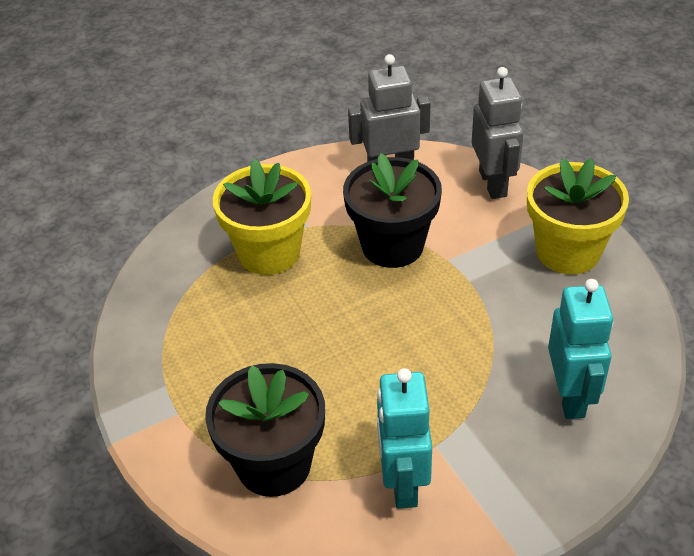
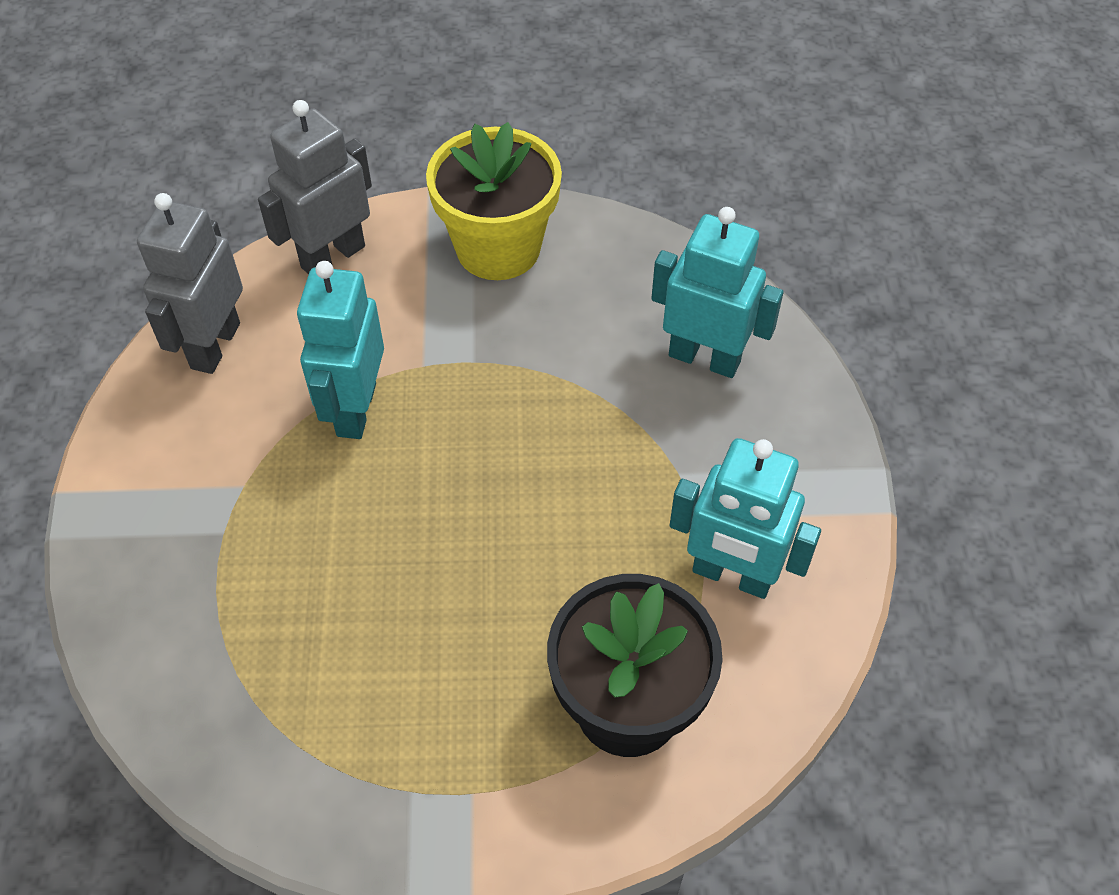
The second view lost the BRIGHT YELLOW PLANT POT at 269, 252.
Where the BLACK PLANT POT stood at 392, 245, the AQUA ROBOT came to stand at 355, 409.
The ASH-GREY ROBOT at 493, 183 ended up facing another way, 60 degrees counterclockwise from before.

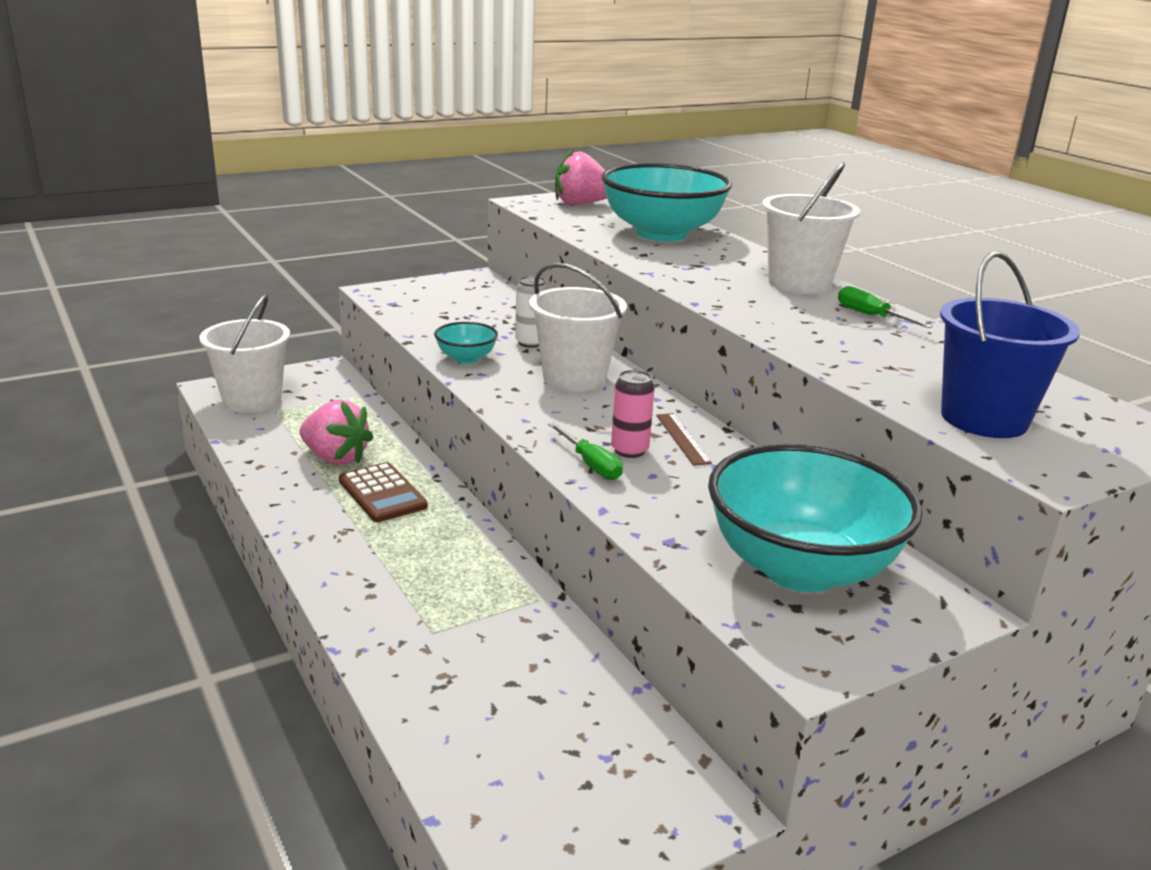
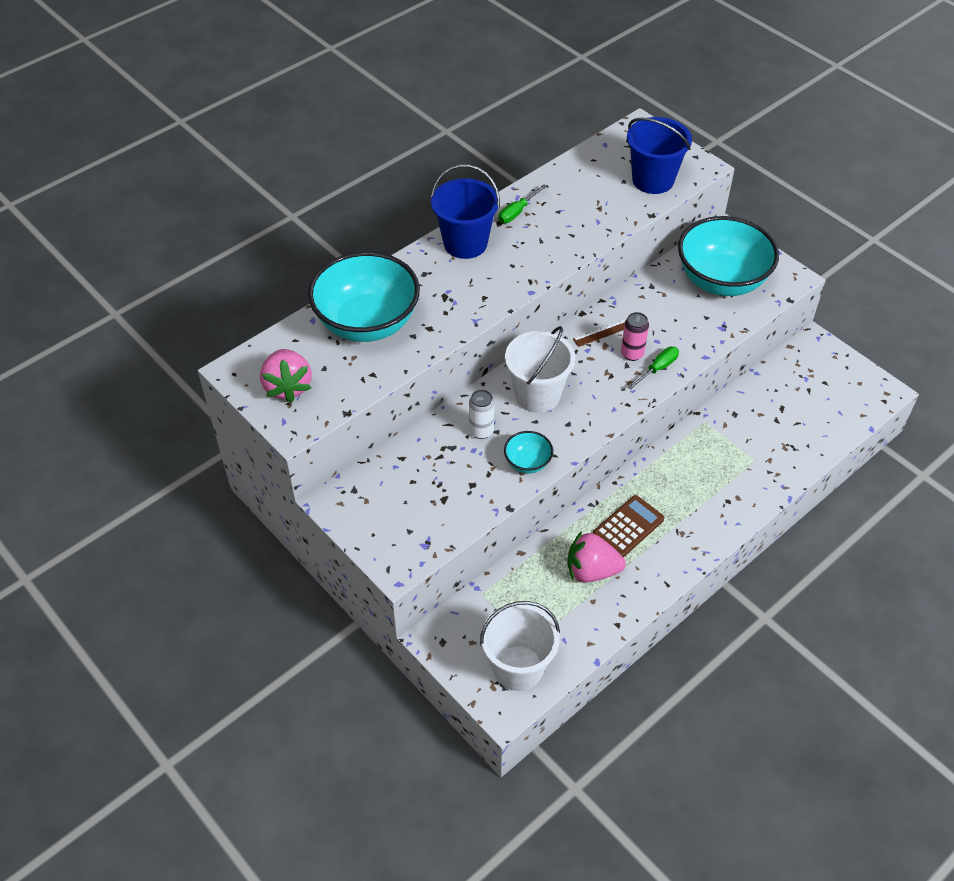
What was the SNOW-WHITE PAIL at 799, 283 turned into the BLUE PAIL at 465, 243.
The PINK TOY STRAWBERRY at 335, 458 ended up facing another way, 105 degrees counterclockwise from before.

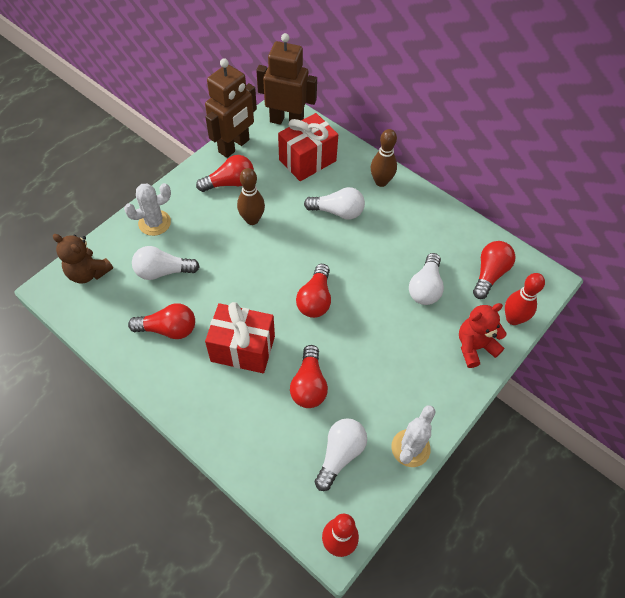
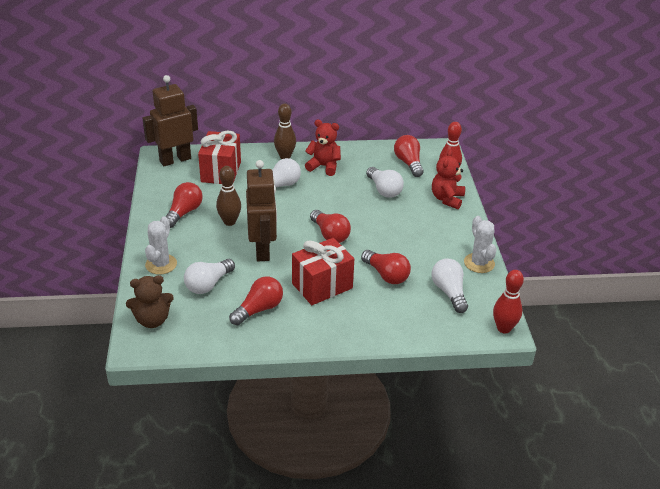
The second view gained the SCARLET TEDDY at 324, 166.
The RUSSET ROBOT ended up elsewhere, having gone from 234, 146 to 263, 250.

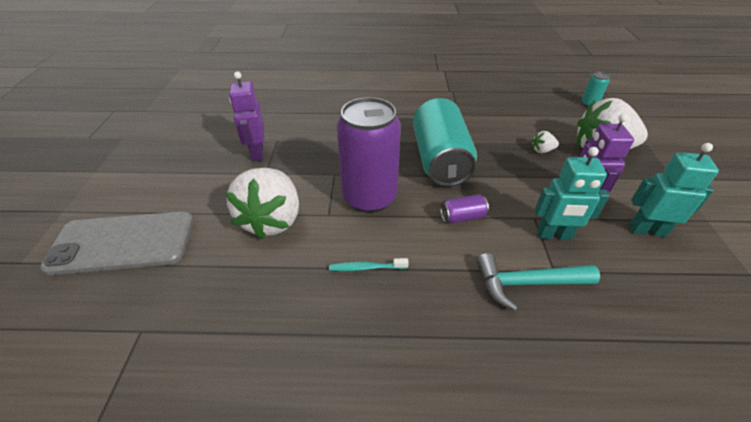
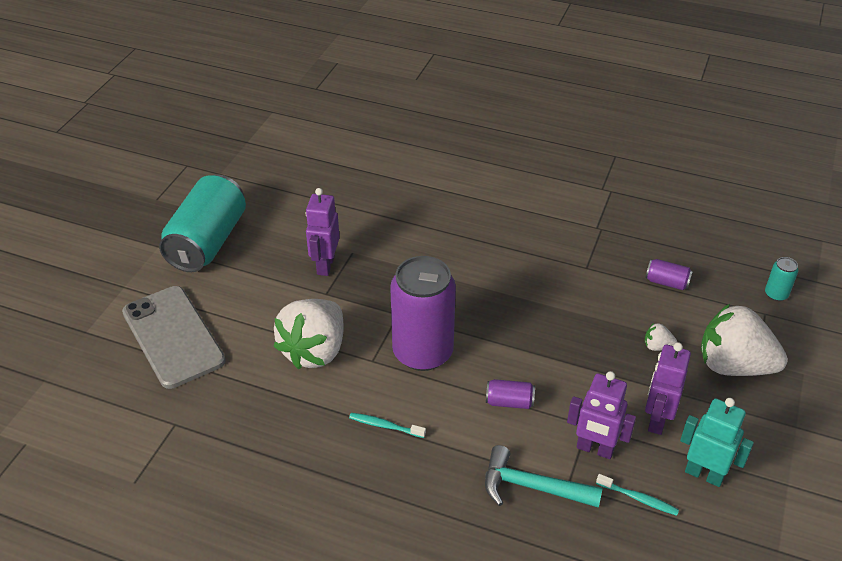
The second view gained the AQUA TOOTHBRUSH at 638, 498.
The second view gained the ROYAL PURPLE SODA CAN at 666, 282.
The AQUA SODA CAN ended up elsewhere, having gone from 440, 160 to 208, 242.
What was the AQUA ROBOT at 554, 235 turned into the ROYAL PURPLE ROBOT at 595, 449.
The ASH-GREY SMARTPHONE at 123, 243 ended up facing another way, 45 degrees clockwise from before.

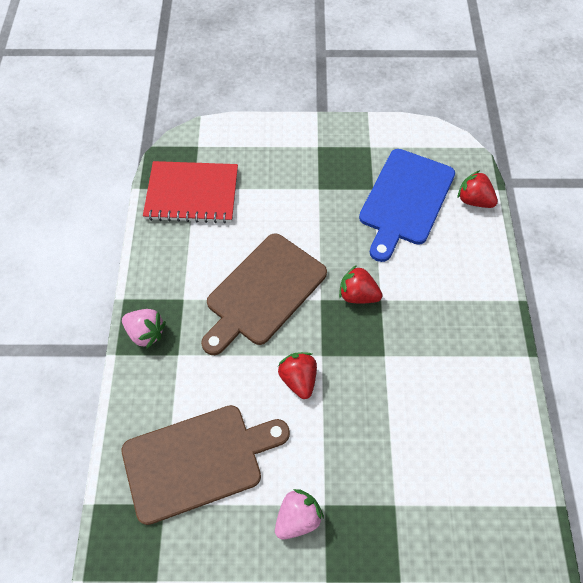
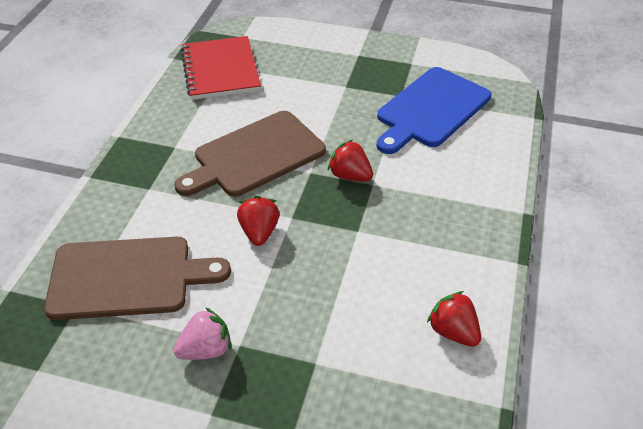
The second view lost the PINK TOY STRAWBERRY at 146, 333.
The SCARLET TOY STRAWBERRY ended up elsewhere, having gone from 474, 200 to 453, 331.
The SCARLET NOTEBOOK at 192, 194 ended up facing another way, 60 degrees clockwise from before.

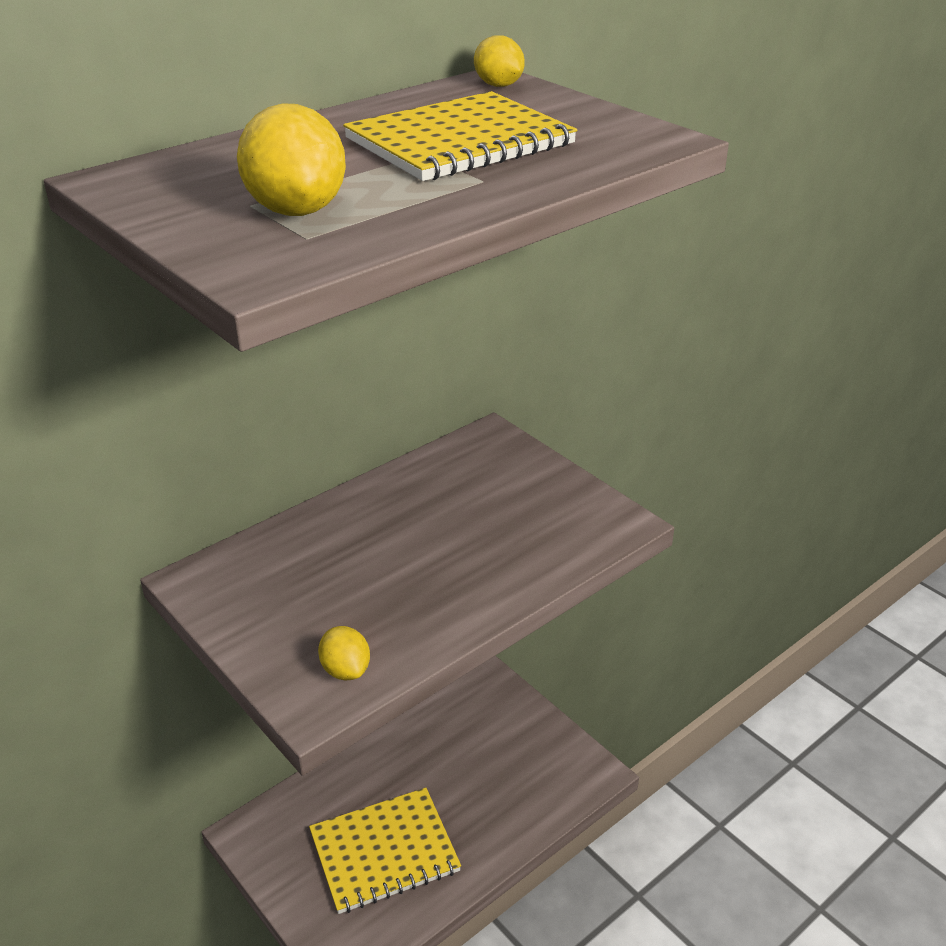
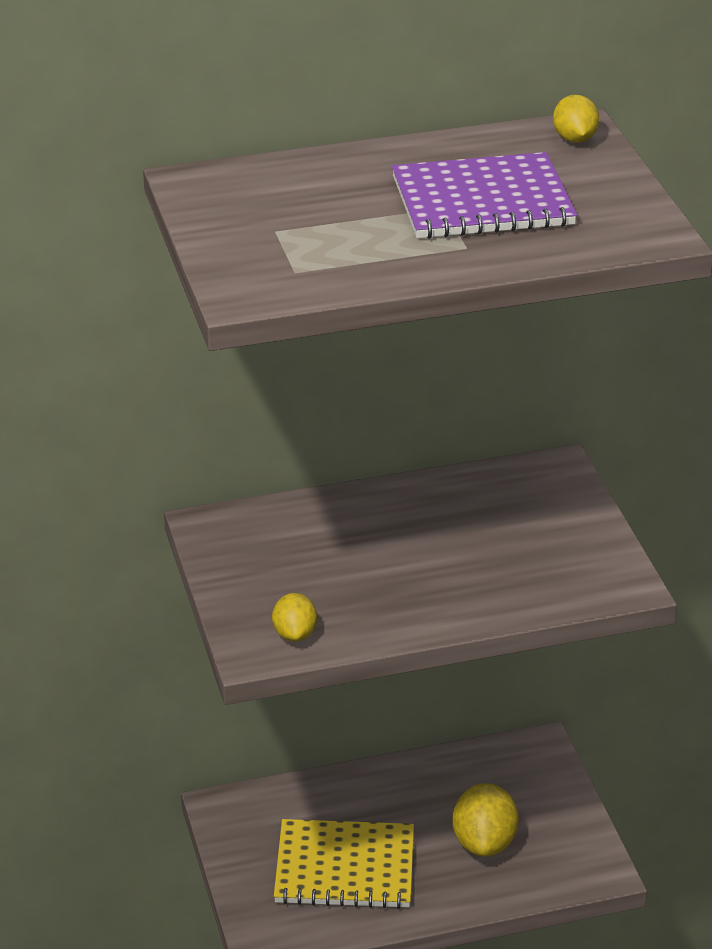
The BRIGHT YELLOW LEMON ended up elsewhere, having gone from 296, 210 to 484, 843.
What was the BRIGHT YELLOW NOTEBOOK at 460, 142 turned into the ROYAL PURPLE NOTEBOOK at 482, 201.

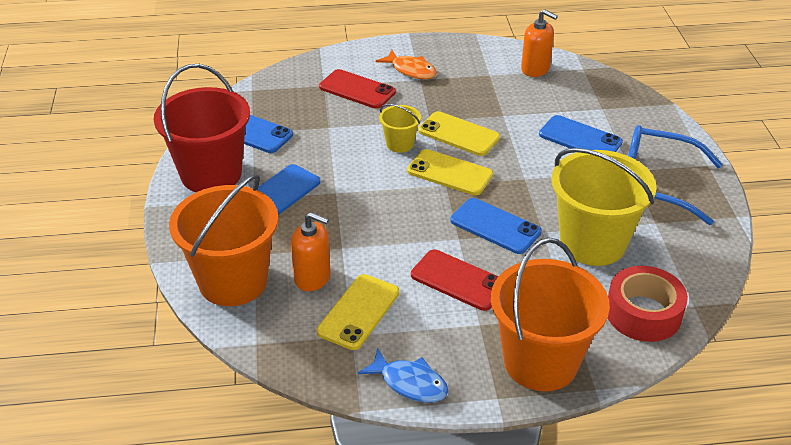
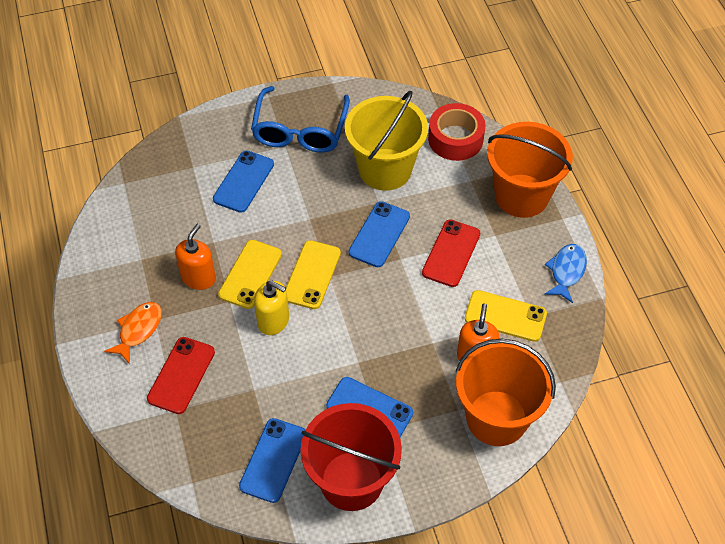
The ORANGE-COLOURED SOAP PUMP ended up elsewhere, having gone from 535, 69 to 198, 278.
Where the BRIGHT YELLOW PAIL stood at 400, 144, the BRIGHT YELLOW SOAP PUMP came to stand at 273, 321.

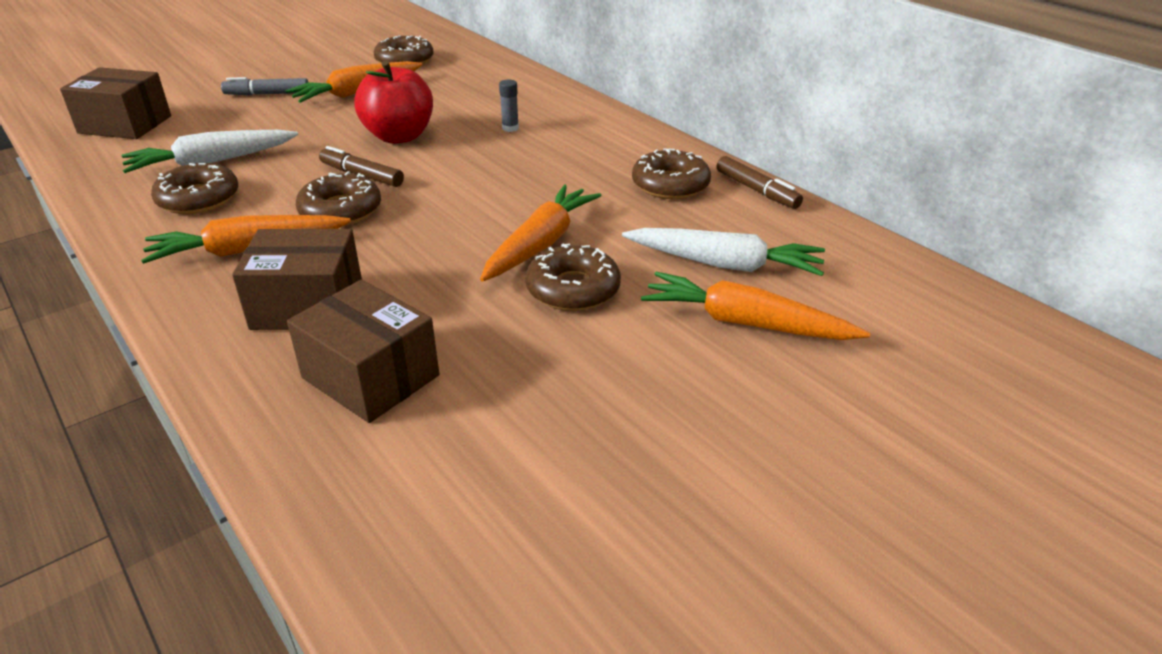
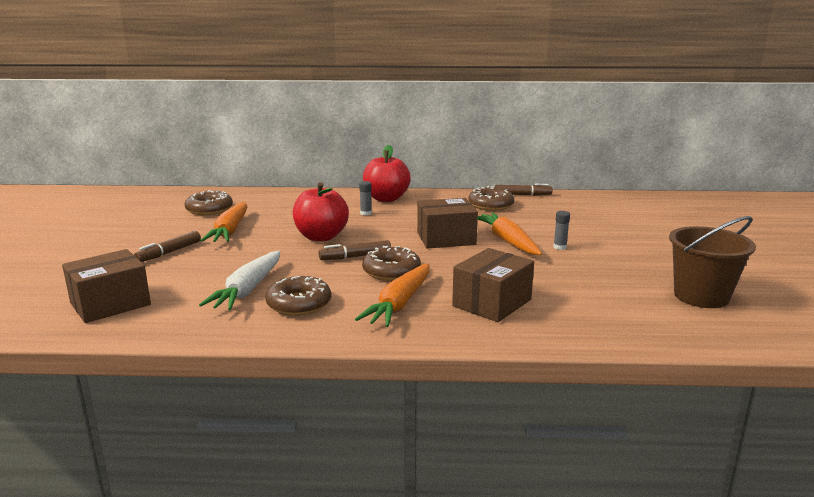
The second view lost the SNOW-WHITE CARROT at 724, 264.
The second view lost the ORANGE-COLOURED CARROT at 745, 323.
The second view gained the SCARLET TOY APPLE at 386, 198.
The second view gained the RUSSET PAIL at 701, 296.
The RUSSET PACKAGE ended up elsewhere, having gone from 370, 377 to 446, 239.
Where the RUSSET DONUT stood at 573, 289, the ASH-GREY GLUE STICK came to stand at 560, 247.
What was the ASH-GREY MARKER at 267, 94 turned into the RUSSET MARKER at 169, 252.

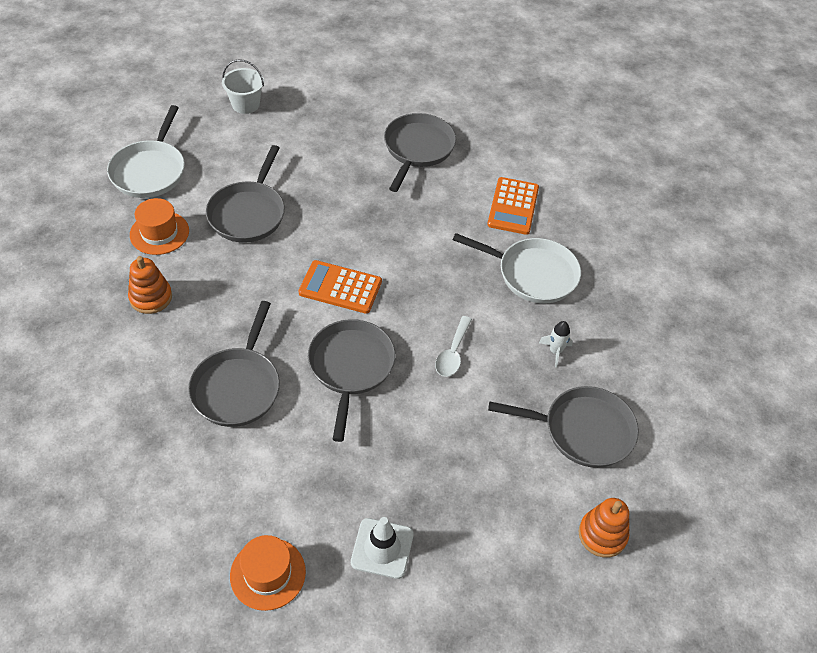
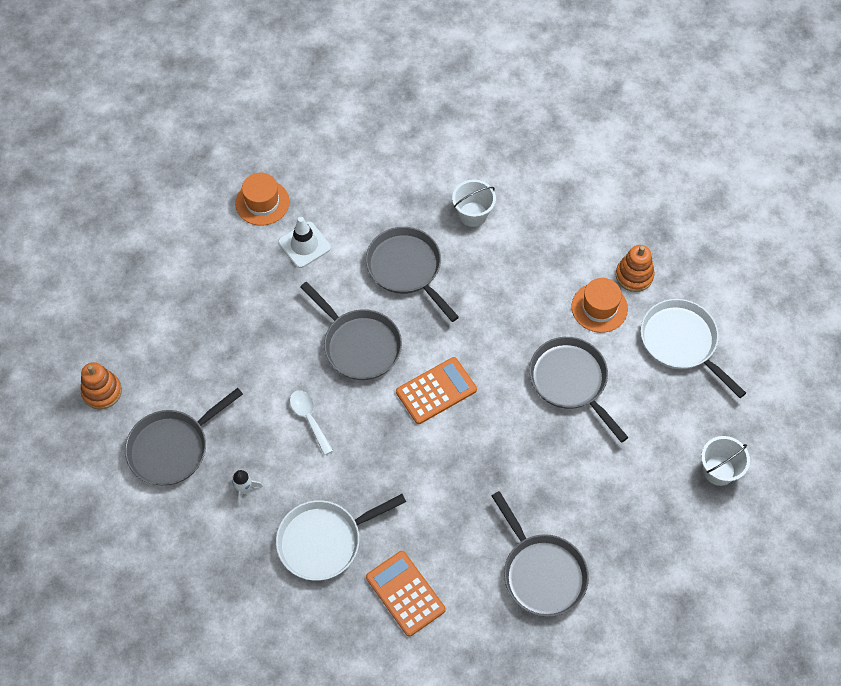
The second view gained the SNOW-WHITE PAIL at 473, 214.
The ORANGE-COLOURED STACKING RINGS ended up elsewhere, having gone from 151, 297 to 634, 275.
The SNOW-WHITE SAFETY CONE ended up elsewhere, having gone from 382, 548 to 304, 245.

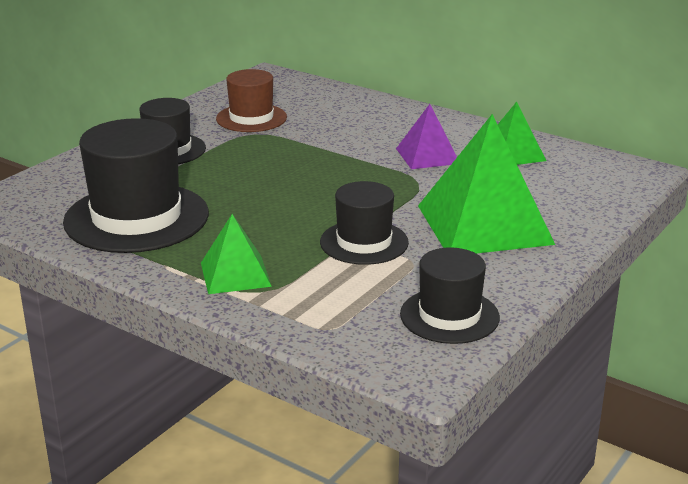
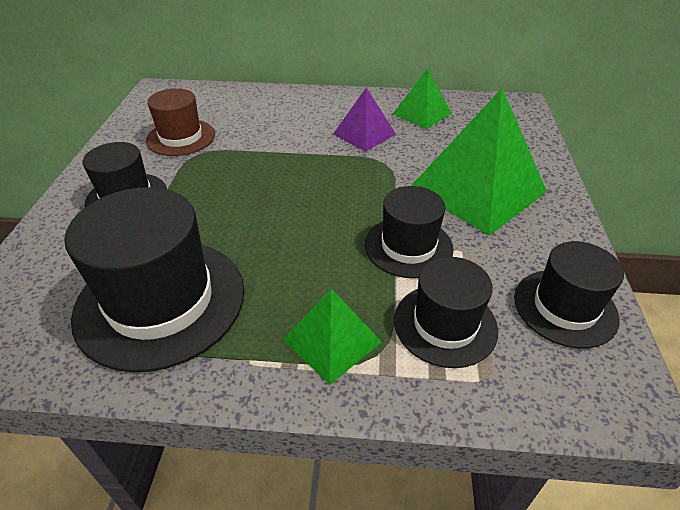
The second view gained the BLACK TOP HAT at 445, 324.

